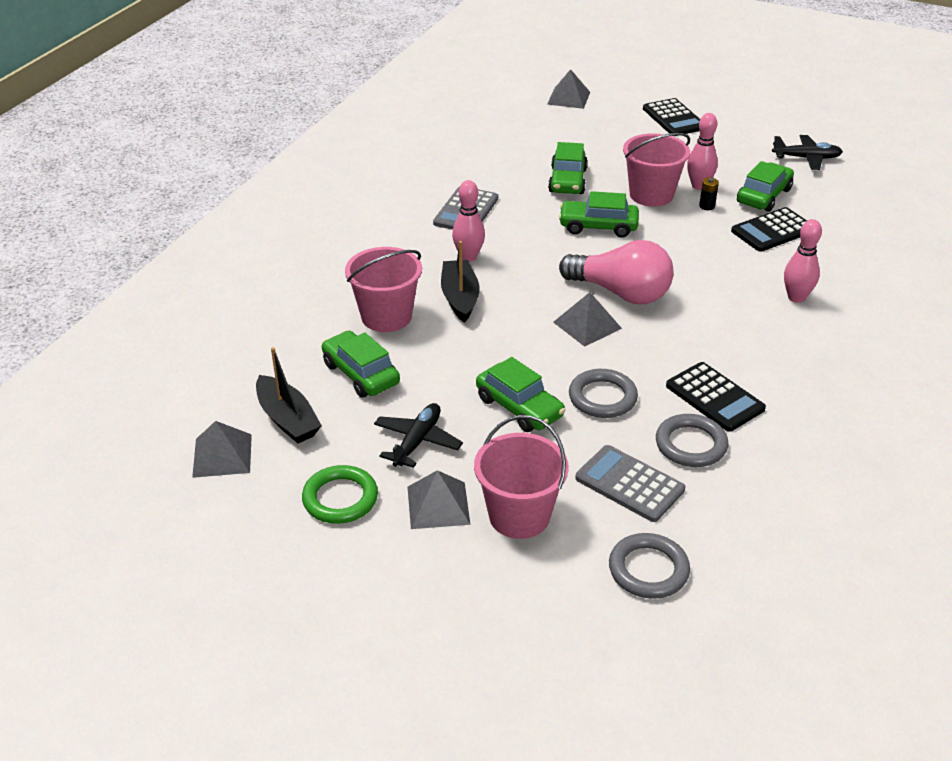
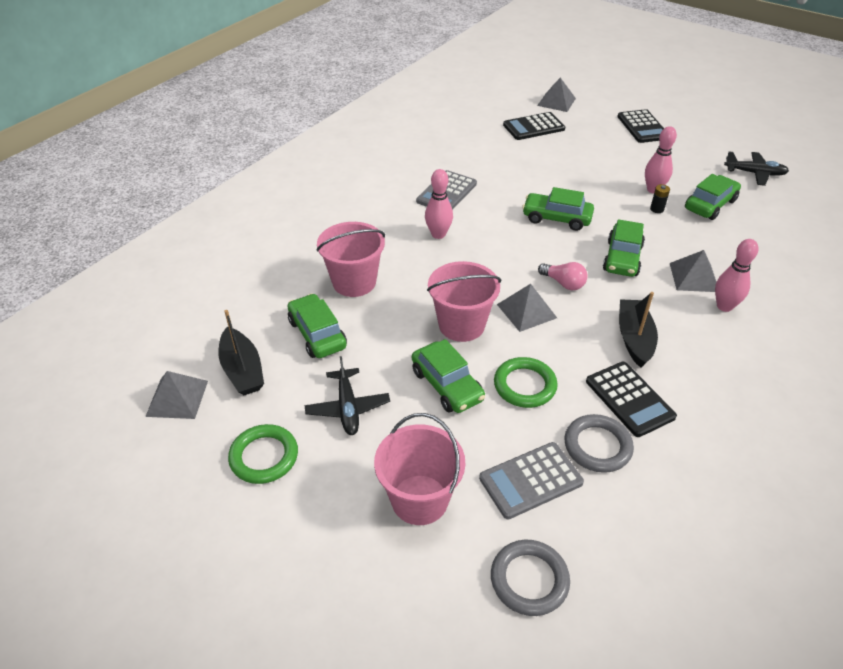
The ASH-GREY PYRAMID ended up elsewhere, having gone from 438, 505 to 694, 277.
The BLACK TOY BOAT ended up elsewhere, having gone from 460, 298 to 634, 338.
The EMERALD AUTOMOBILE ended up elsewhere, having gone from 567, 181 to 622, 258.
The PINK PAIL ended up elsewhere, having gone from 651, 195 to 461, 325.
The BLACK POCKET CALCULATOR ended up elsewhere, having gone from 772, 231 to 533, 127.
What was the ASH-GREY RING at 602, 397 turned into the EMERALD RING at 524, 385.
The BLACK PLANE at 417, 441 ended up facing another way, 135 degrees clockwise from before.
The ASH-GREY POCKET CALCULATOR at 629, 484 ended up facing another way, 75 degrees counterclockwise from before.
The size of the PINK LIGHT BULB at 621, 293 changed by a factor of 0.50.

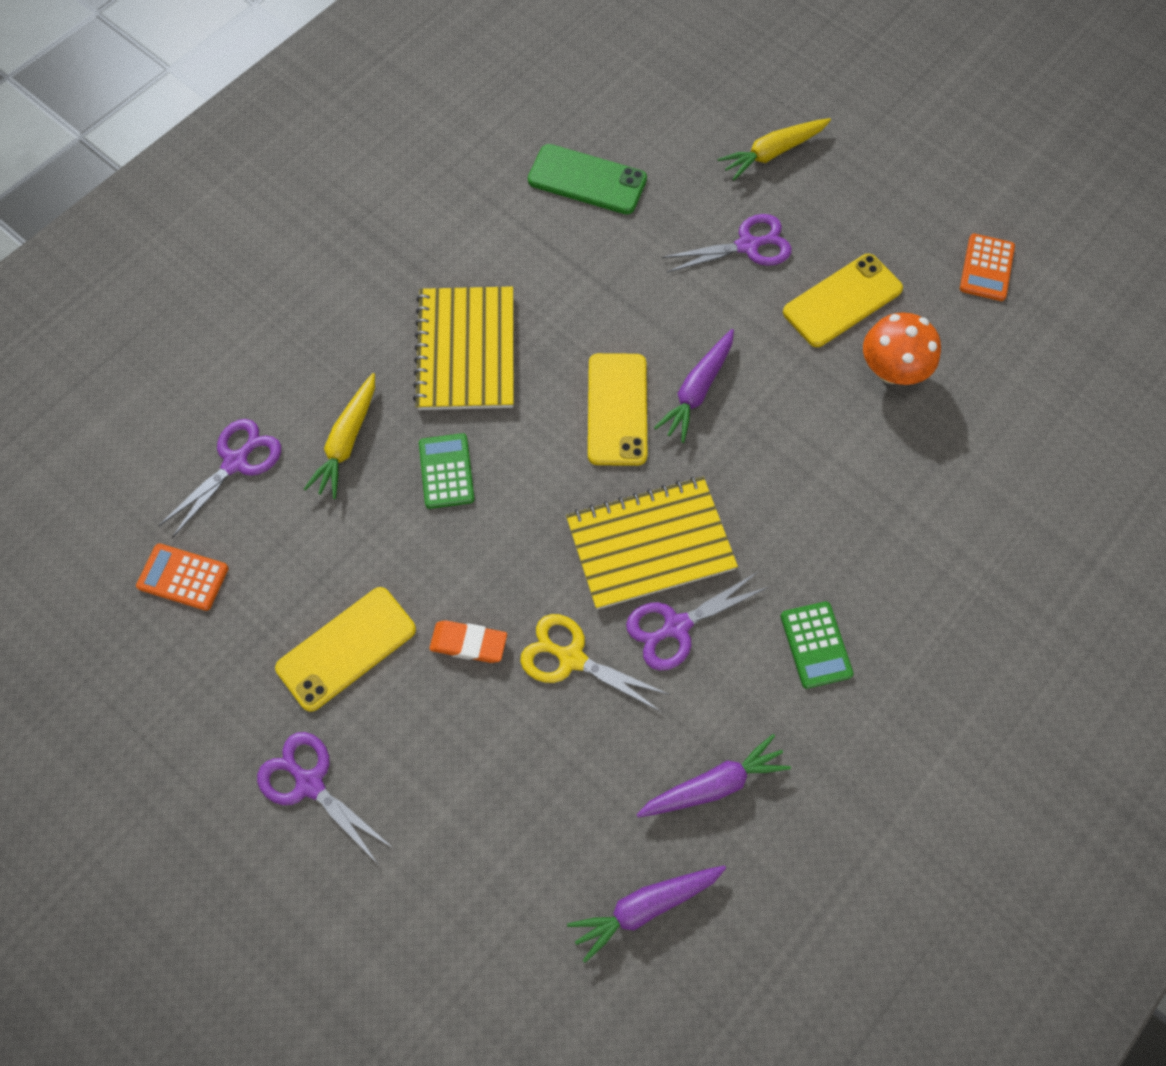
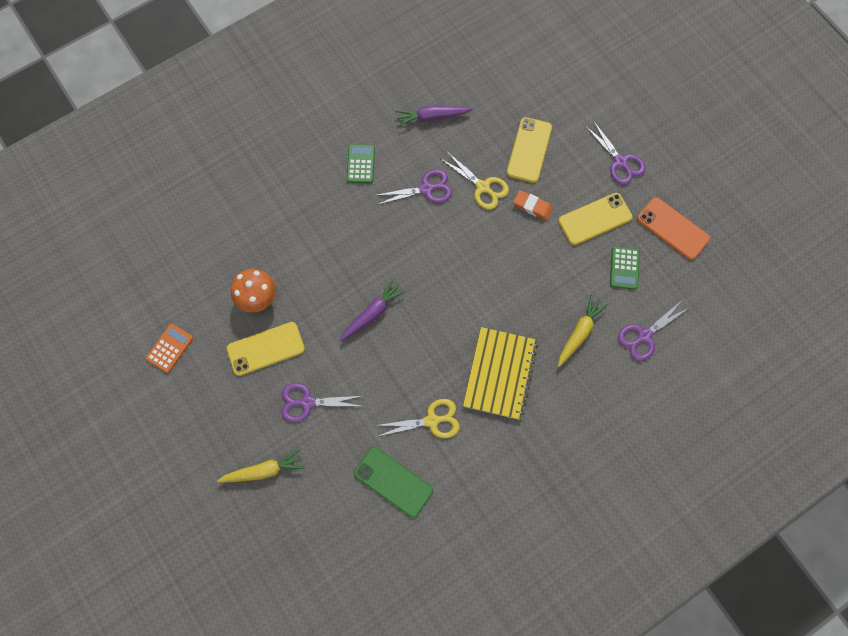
The second view lost the ORANGE-COLOURED POCKET CALCULATOR at 183, 577.
The second view lost the BRIGHT YELLOW NOTEBOOK at 650, 544.
The second view lost the ROYAL PURPLE CARROT at 645, 907.
The second view gained the BRIGHT YELLOW SHEARS at 432, 421.
The second view gained the ORANGE-COLOURED SMARTPHONE at 672, 228.
The EMERALD POCKET CALCULATOR ended up elsewhere, having gone from 446, 471 to 624, 268.
The BRIGHT YELLOW SMARTPHONE ended up elsewhere, having gone from 617, 409 to 529, 150.

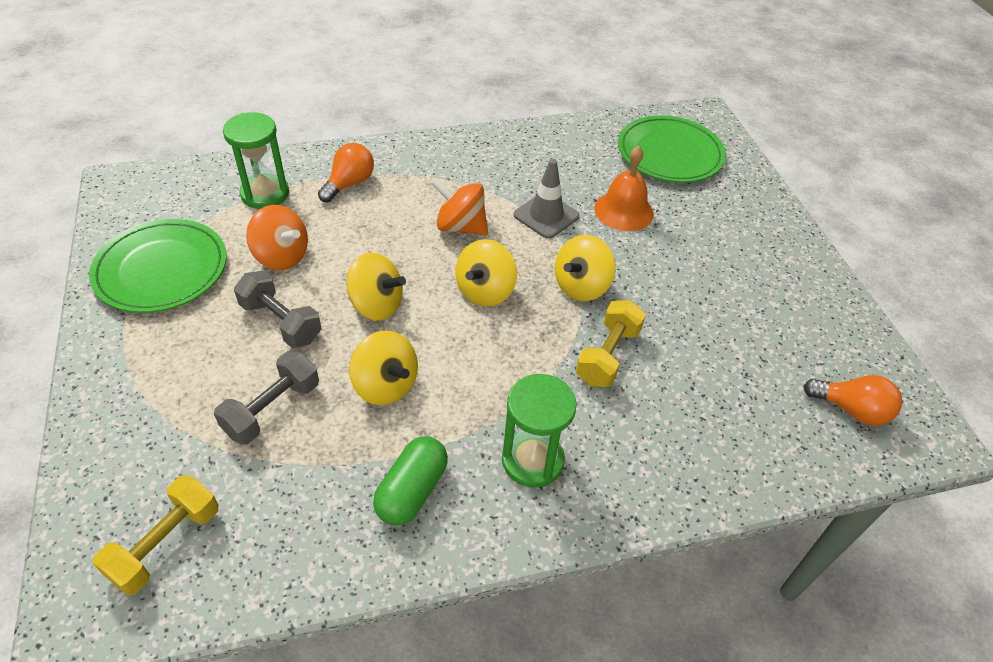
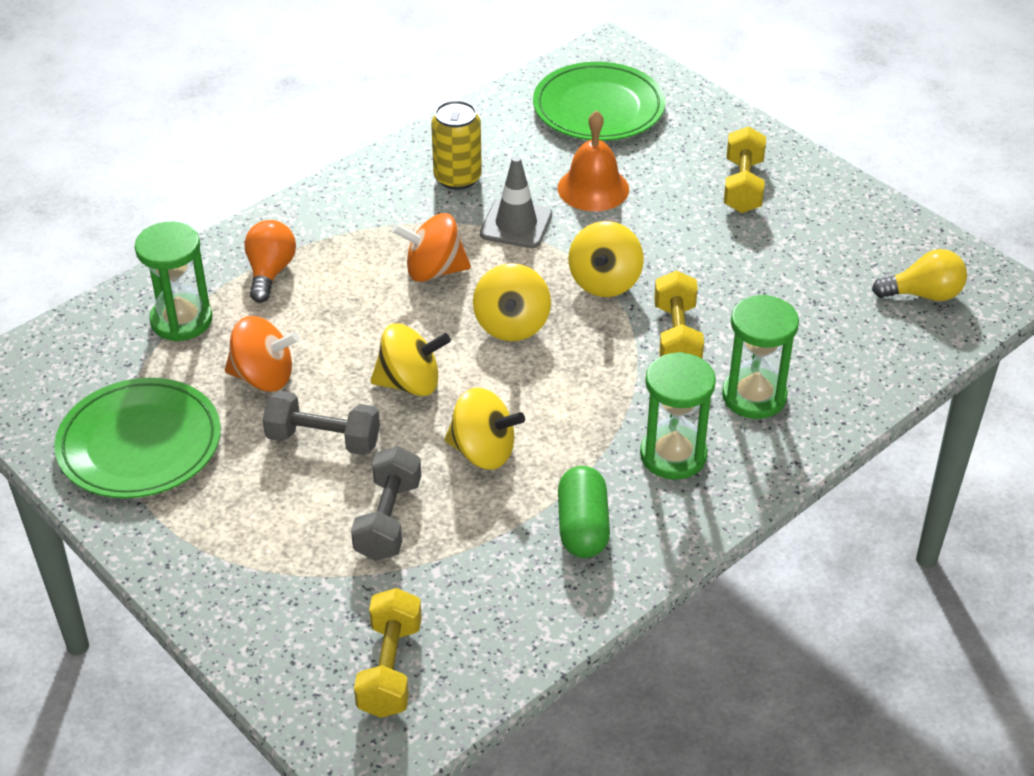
The second view gained the BRIGHT YELLOW SODA CAN at 457, 178.
The second view gained the EMERALD SANDGLASS at 754, 396.
The second view gained the BRIGHT YELLOW FREE WEIGHT at 742, 186.
What was the ORANGE-COLOURED LIGHT BULB at 851, 410 turned into the BRIGHT YELLOW LIGHT BULB at 923, 295.

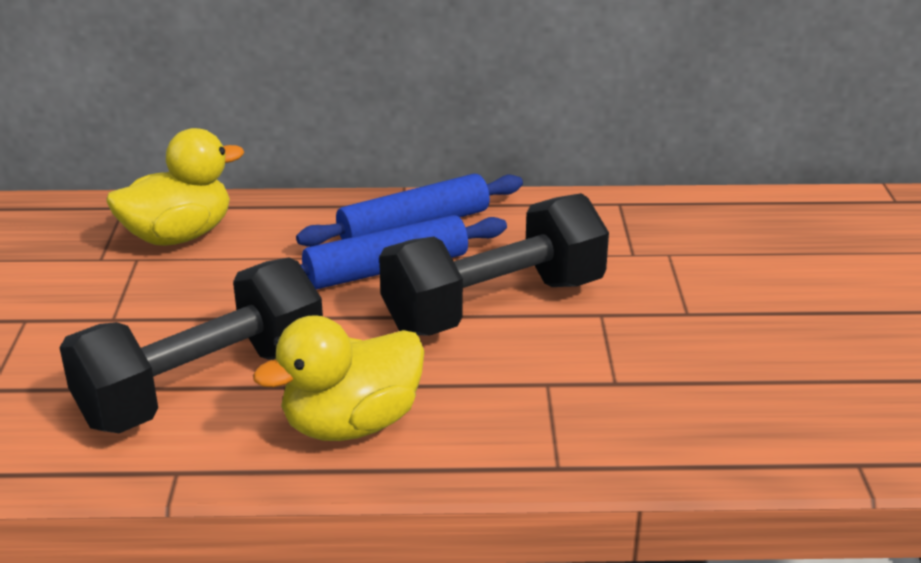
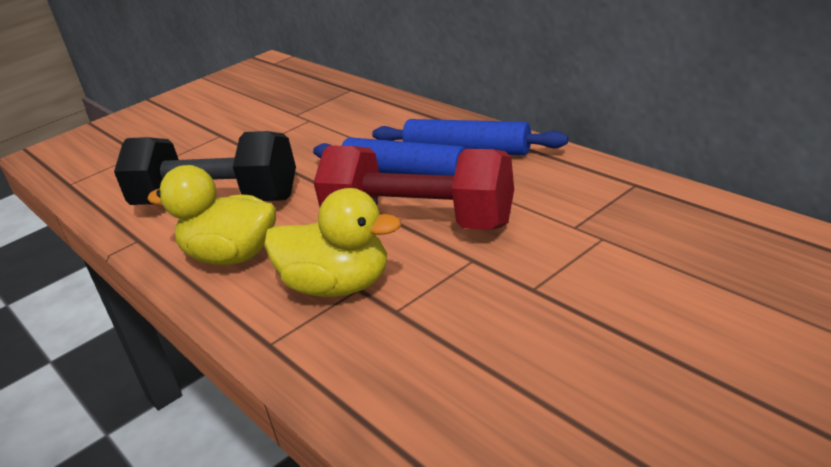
The BRIGHT YELLOW DUCK ended up elsewhere, having gone from 178, 236 to 338, 286.
What was the BLACK FREE WEIGHT at 494, 305 turned into the SCARLET FREE WEIGHT at 420, 222.

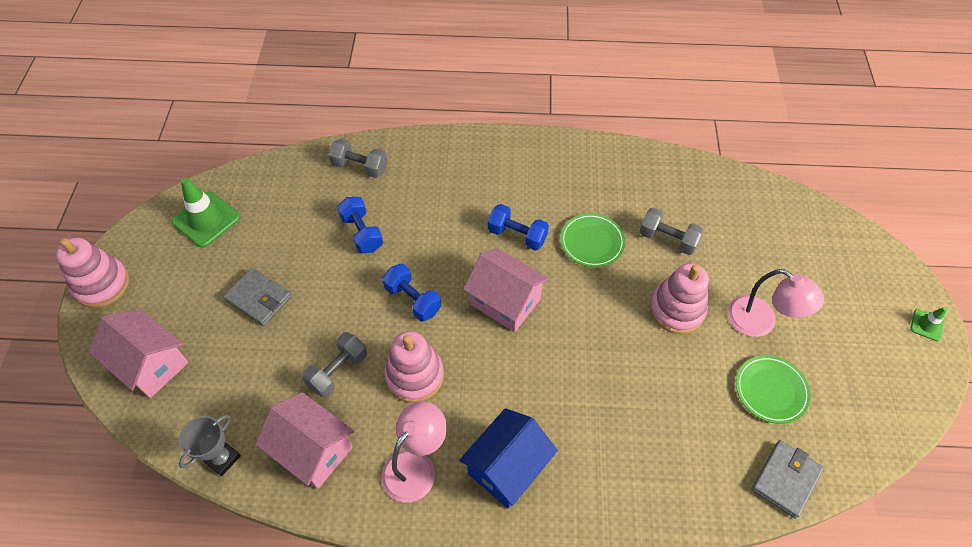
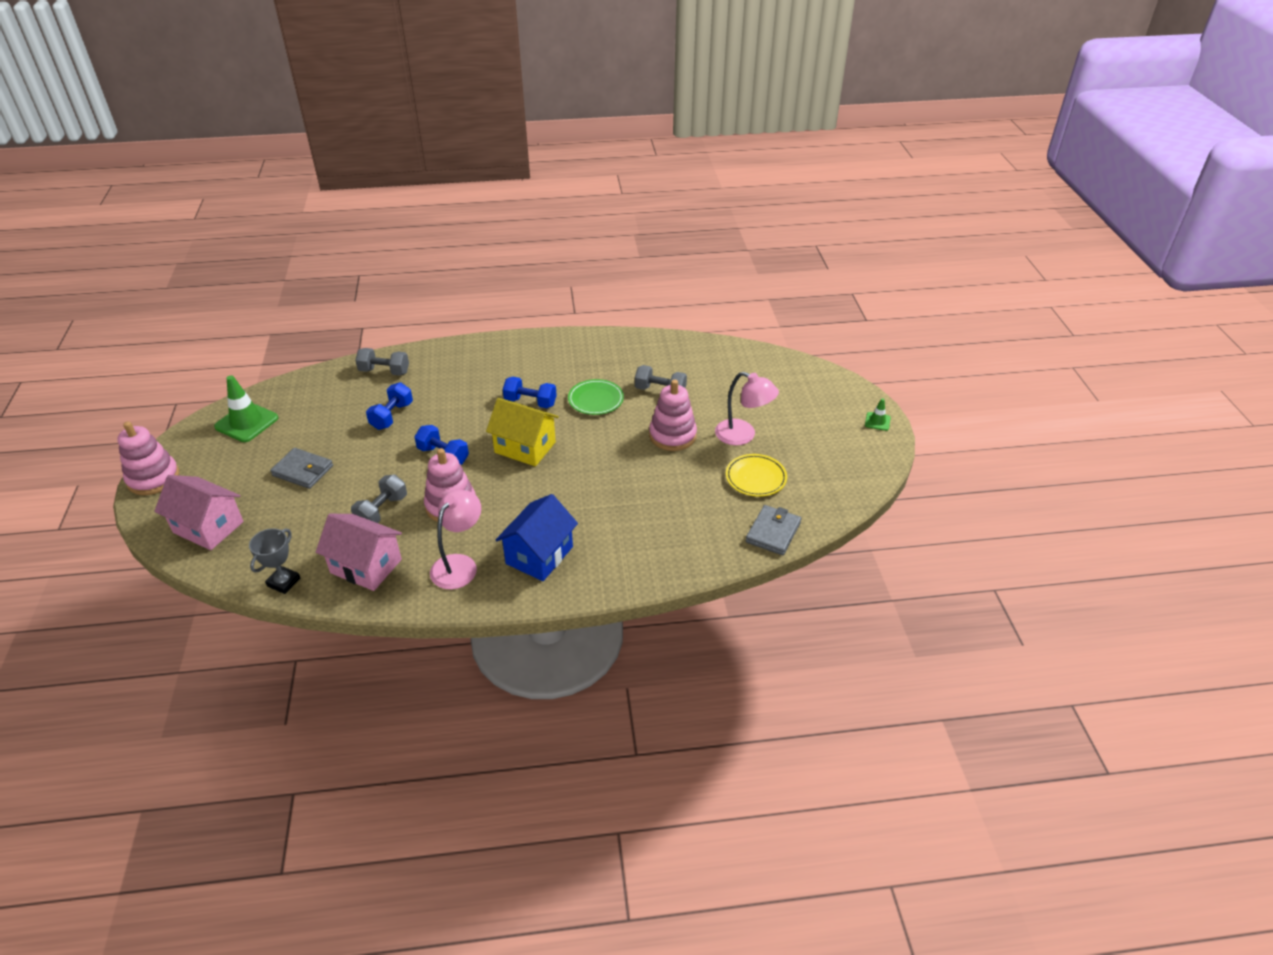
What was the PINK TOY HOUSE at 505, 302 turned into the BRIGHT YELLOW TOY HOUSE at 525, 447.
What was the EMERALD DINNER PLATE at 771, 390 turned into the BRIGHT YELLOW DINNER PLATE at 755, 478.
The BLUE FREE WEIGHT at 362, 233 ended up facing another way, 60 degrees clockwise from before.

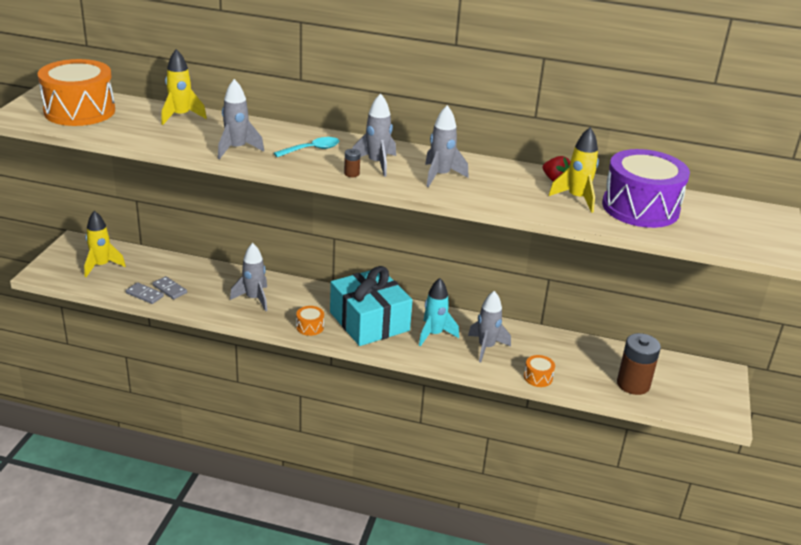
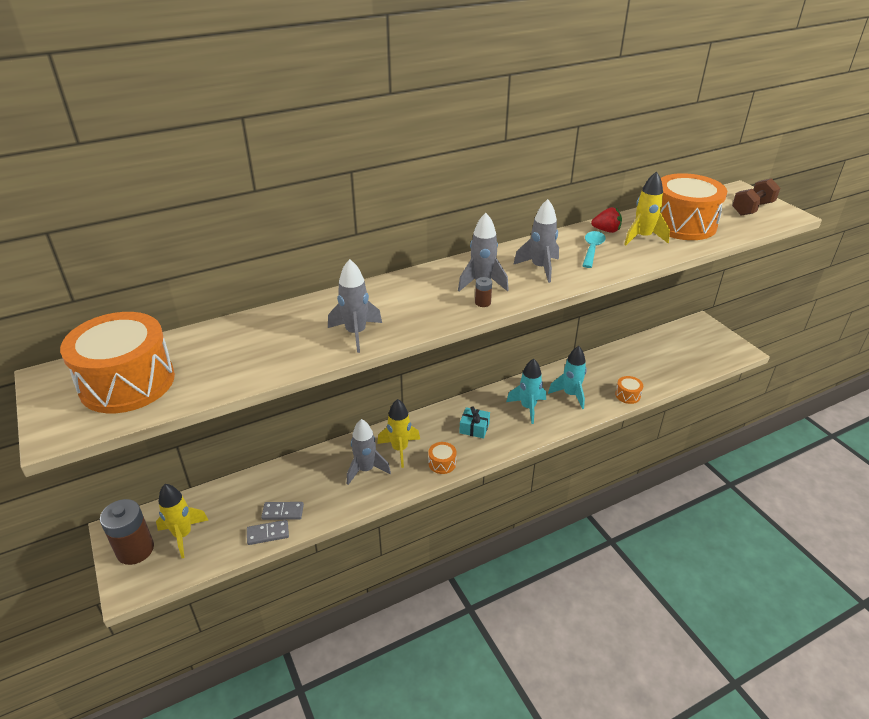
The second view gained the RUSSET FREE WEIGHT at 752, 209.
The BRIGHT YELLOW ROCKET ended up elsewhere, having gone from 181, 116 to 400, 449.
The AQUA TEASPOON ended up elsewhere, having gone from 312, 150 to 592, 249.
The RUSSET AA BATTERY ended up elsewhere, having gone from 633, 384 to 135, 550.
What was the ASH-GREY ROCKET at 486, 347 turned into the AQUA ROCKET at 570, 395.
What was the ROYAL PURPLE SNARE DRUM at 640, 208 turned into the ORANGE-COLOURED SNARE DRUM at 682, 224.
The size of the AQUA WRAPPED GIFT at 369, 321 changed by a factor of 0.41.

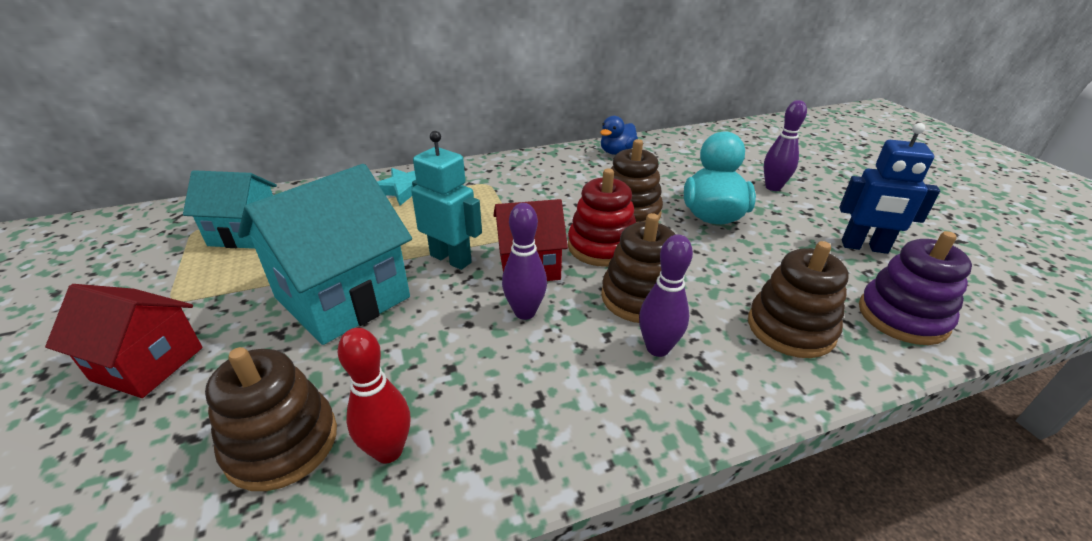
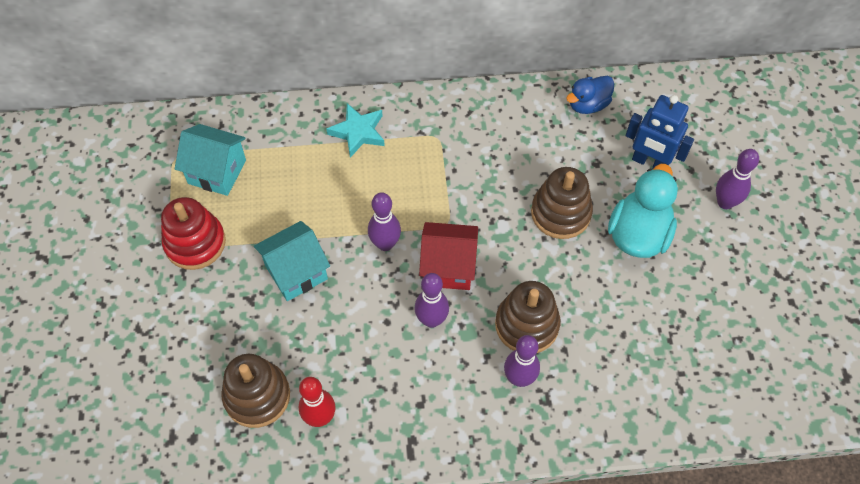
The second view lost the SCARLET TOY HOUSE at 148, 363.
The second view lost the RUSSET STACKING RINGS at 790, 328.
The second view lost the ROYAL PURPLE STACKING RINGS at 902, 317.
The SCARLET STACKING RINGS ended up elsewhere, having gone from 601, 247 to 195, 243.
The BLUE ROBOT ended up elsewhere, having gone from 864, 247 to 649, 163.
Where the AQUA ROBOT stood at 451, 259, the ROYAL PURPLE BOWLING PIN came to stand at 385, 244.
The size of the AQUA TOY HOUSE at 343, 297 changed by a factor of 0.62.

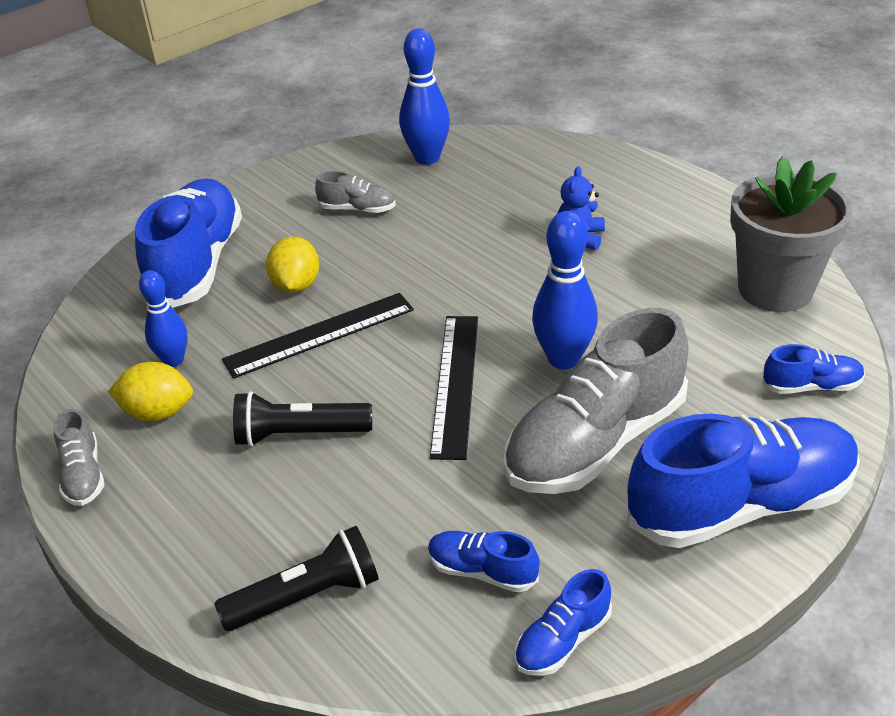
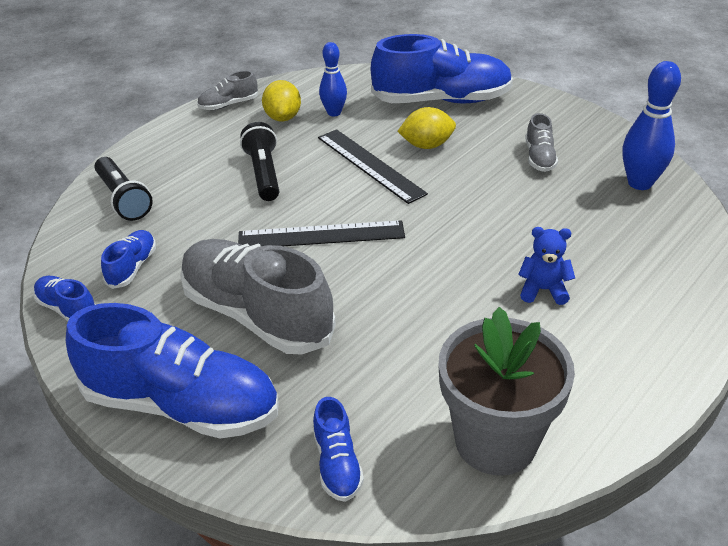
The second view lost the BLUE BOWLING PIN at 563, 359.
The BLUE SNEAKER at 740, 505 ended up facing another way, 45 degrees counterclockwise from before.

